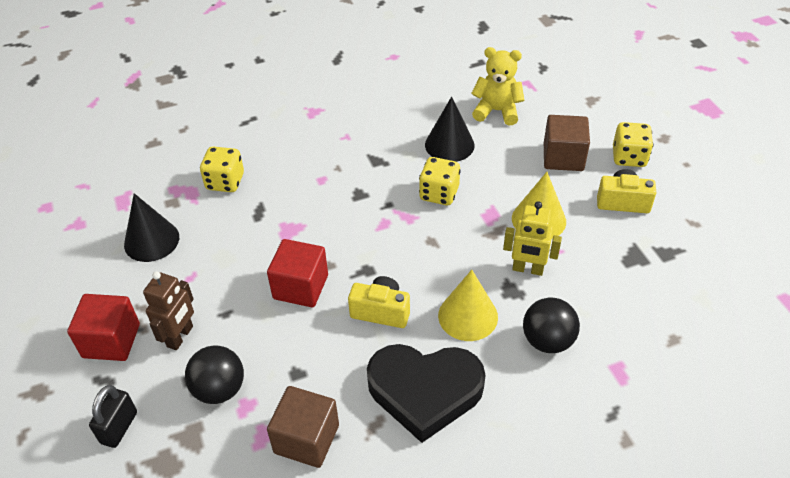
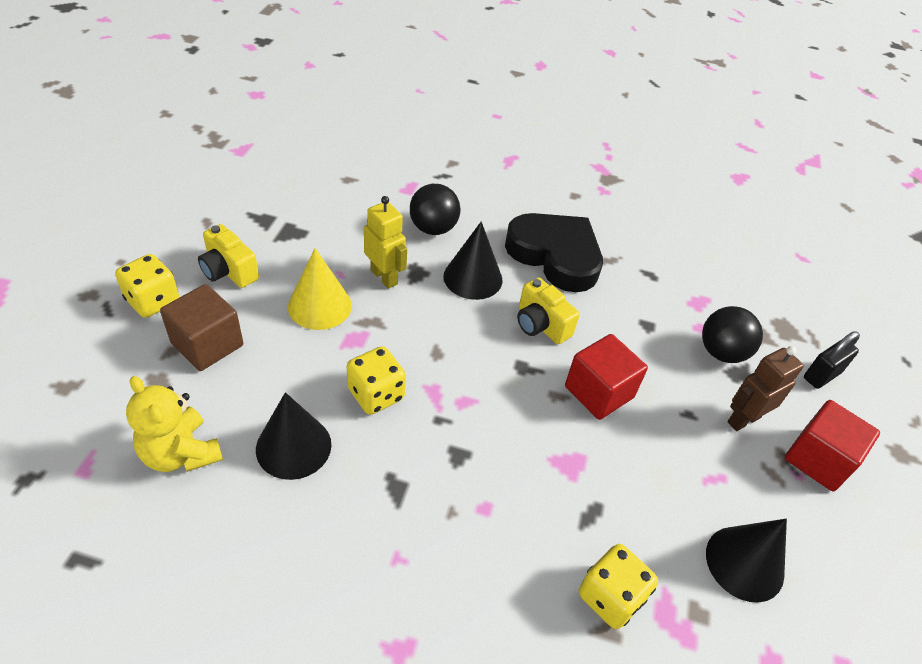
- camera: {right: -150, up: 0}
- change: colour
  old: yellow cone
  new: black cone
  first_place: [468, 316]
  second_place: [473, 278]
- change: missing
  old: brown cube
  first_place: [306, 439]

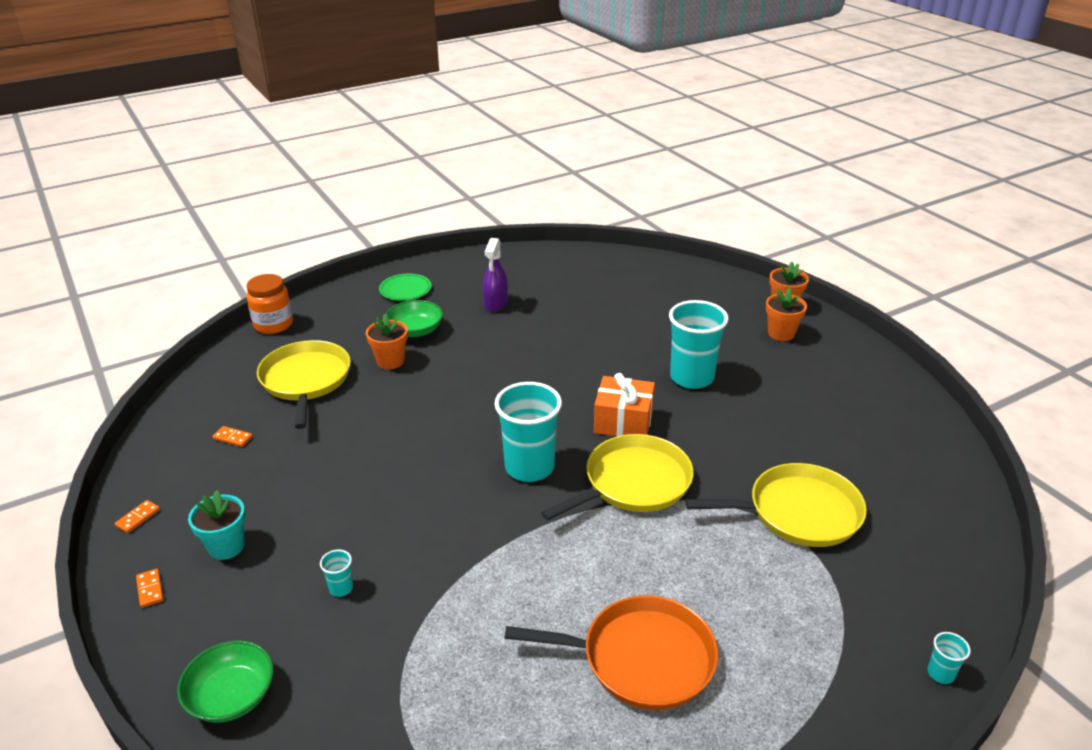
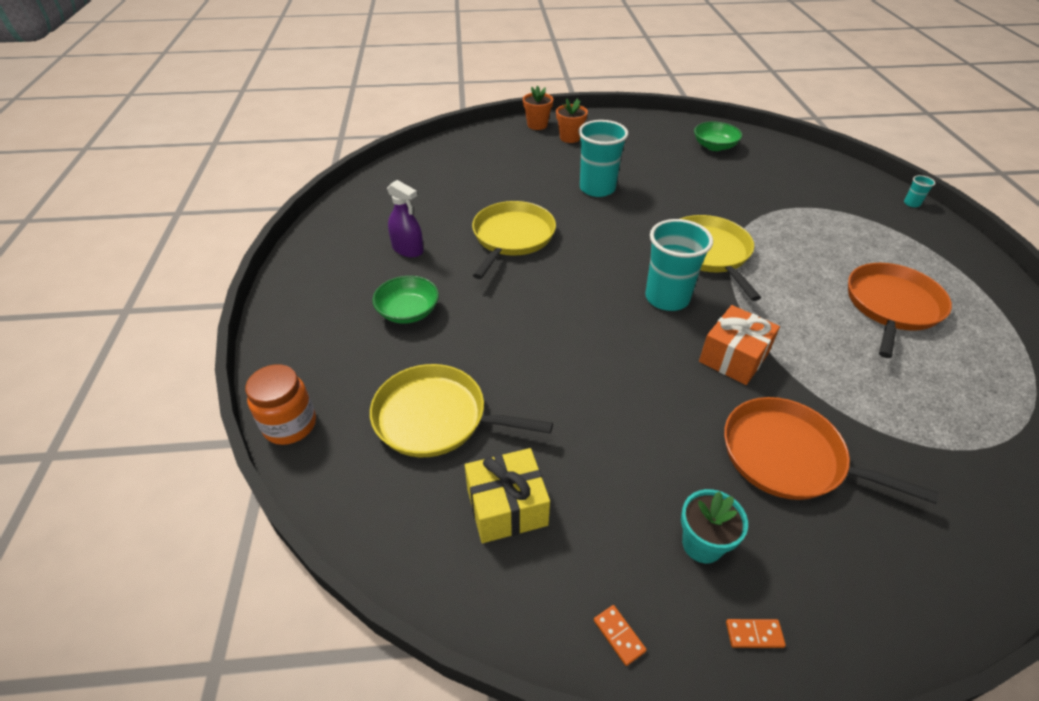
- camera: {right: -65, up: 10}
- change: missing
  old: green plate
  first_place: [405, 290]
- change: missing
  old: orange flower pot
  first_place: [390, 361]
- change: relocated
  old: orange gift
  first_place: [623, 422]
  second_place: [733, 357]
- change: exchanged
  old: orange domino
  new: yellow gift
  first_place: [233, 438]
  second_place: [507, 507]
- change: relocated
  old: yellow pan
  first_place: [798, 512]
  second_place: [512, 237]
- change: exchanged
  old: turquoise cup
  new: orange pan
  first_place: [341, 588]
  second_place: [788, 457]
- change: relocated
  old: green bowl
  first_place: [232, 696]
  second_place: [714, 146]

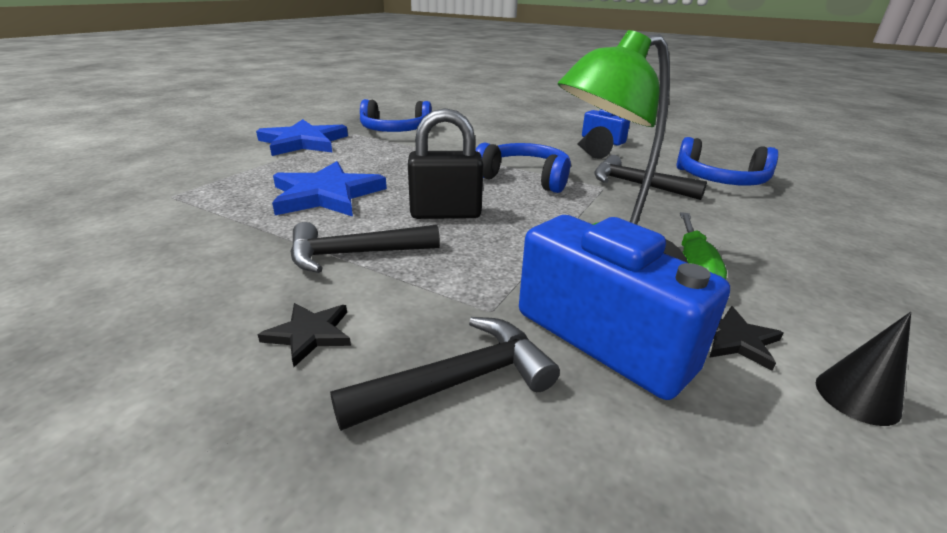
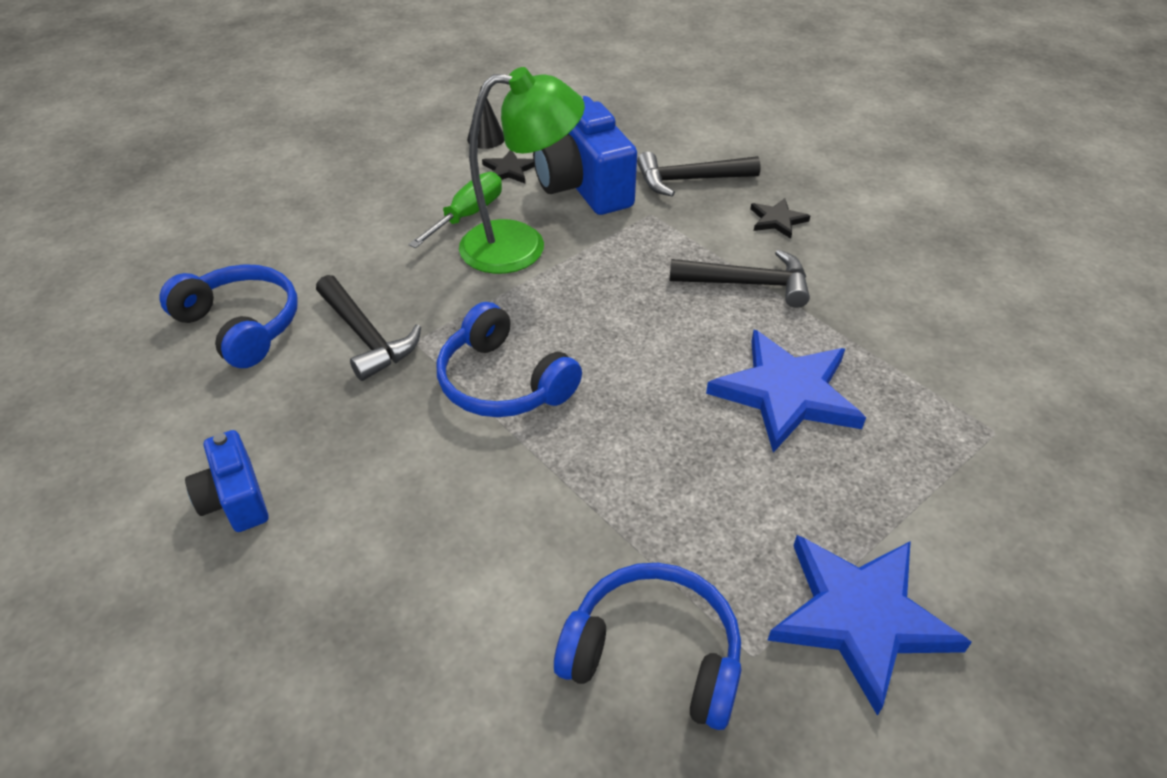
- camera: {right: -160, up: 15}
- change: missing
  old: black padlock
  first_place: [445, 213]
- change: missing
  old: black cone
  first_place: [591, 153]

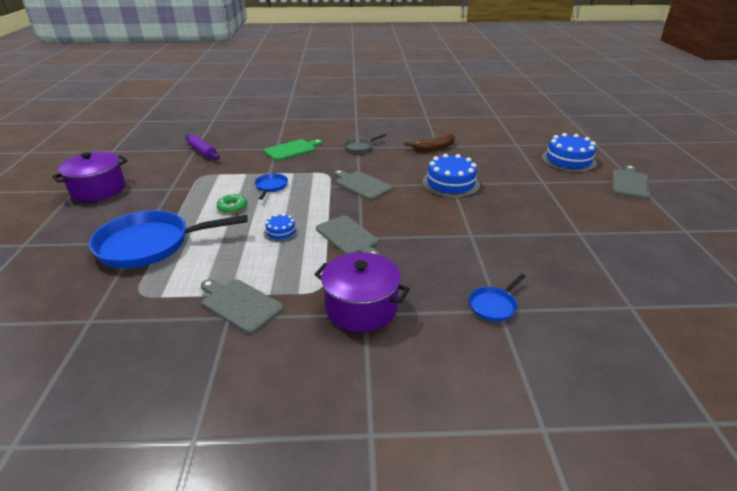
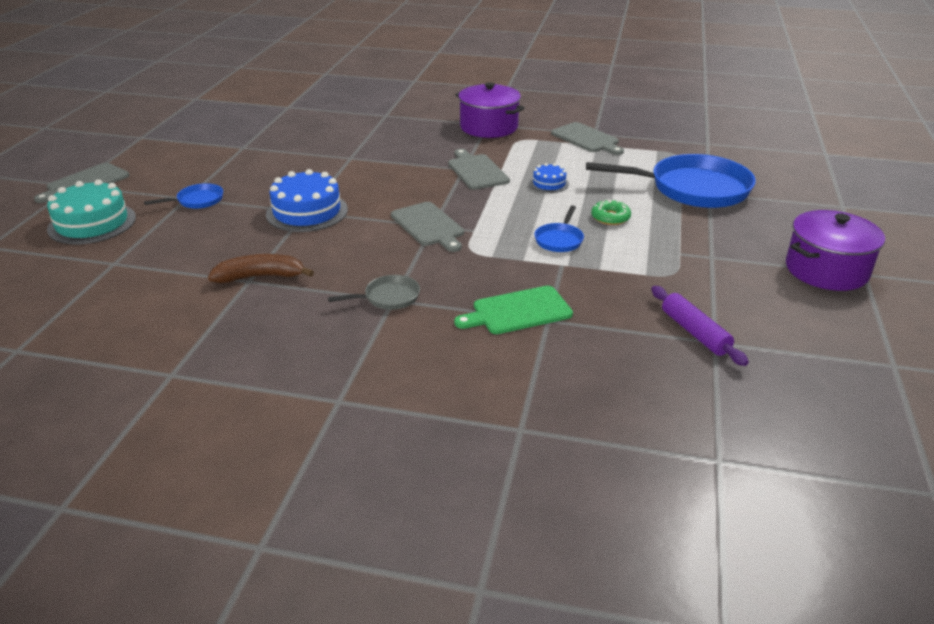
- camera: {right: -165, up: 0}
- change: colour
  old: blue cake
  new: turquoise cake
  first_place: [568, 160]
  second_place: [92, 223]
- change: relocated
  old: blue pan
  first_place: [494, 305]
  second_place: [197, 201]

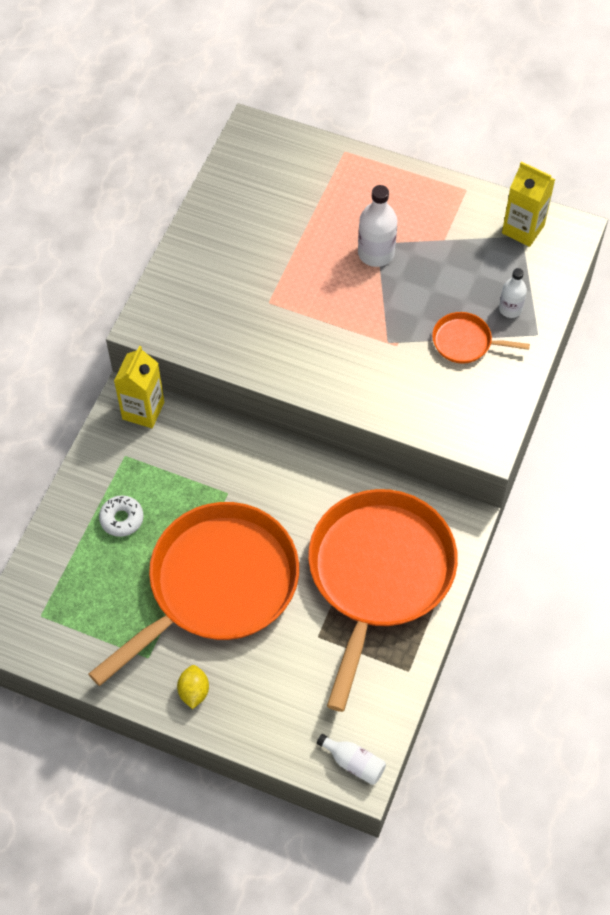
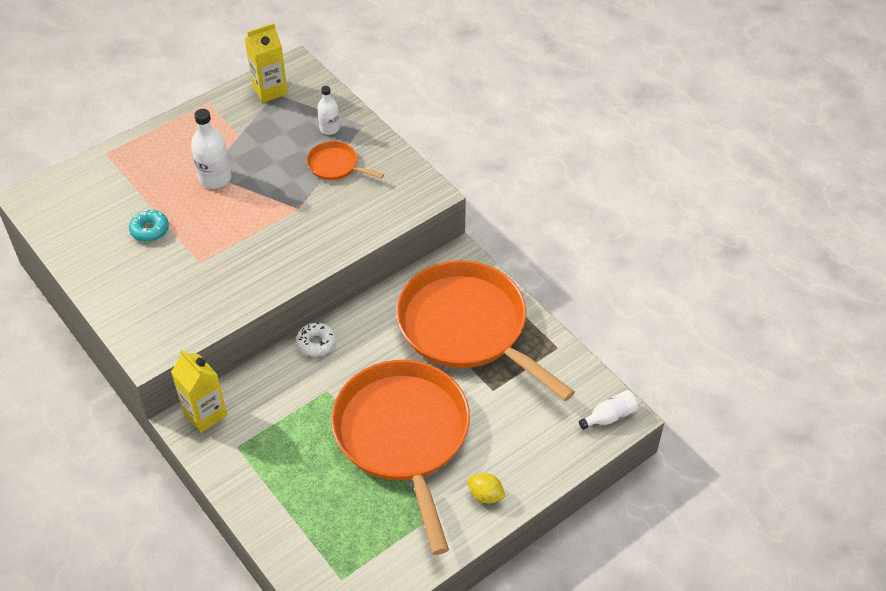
- camera: {right: -60, up: -10}
- change: spun
  old: orange pan
  first_place: [465, 342]
  second_place: [335, 165]
  degrees: 75
- change: relocated
  old: white donut
  first_place: [122, 519]
  second_place: [316, 343]
- change: appeared
  new: turquoise donut
  second_place: [150, 230]

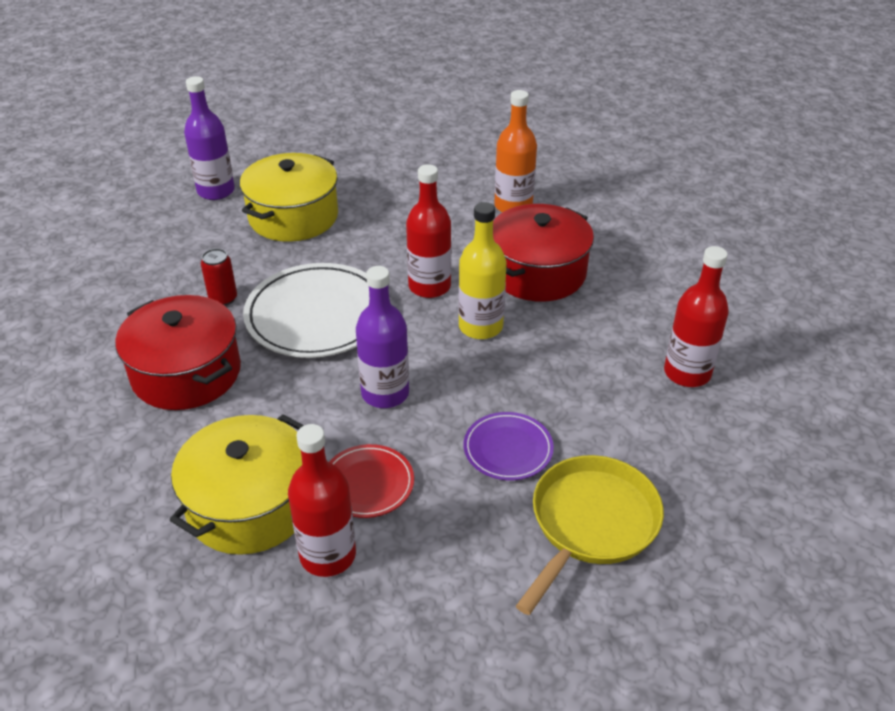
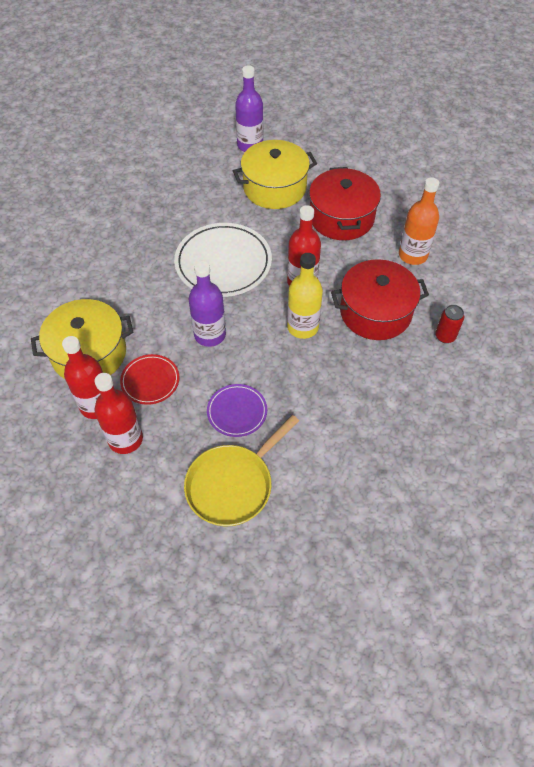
- camera: {right: 40, up: 15}
- change: relocated
  old: red bottle
  first_place: [687, 373]
  second_place: [125, 439]
- change: relocated
  old: red can
  first_place: [223, 299]
  second_place: [445, 336]
- change: relocated
  old: red pot
  first_place: [186, 373]
  second_place: [341, 217]
- change: spun
  old: yellow pan
  first_place: [591, 523]
  second_place: [233, 485]
  degrees: 150

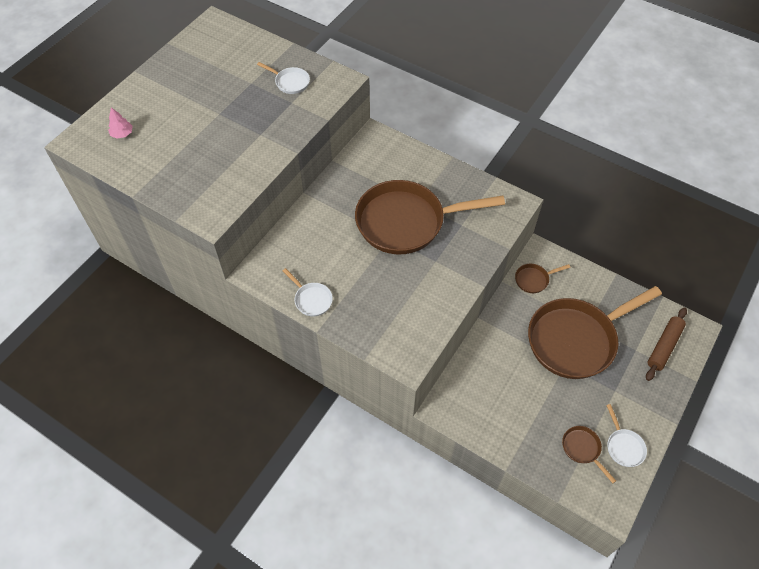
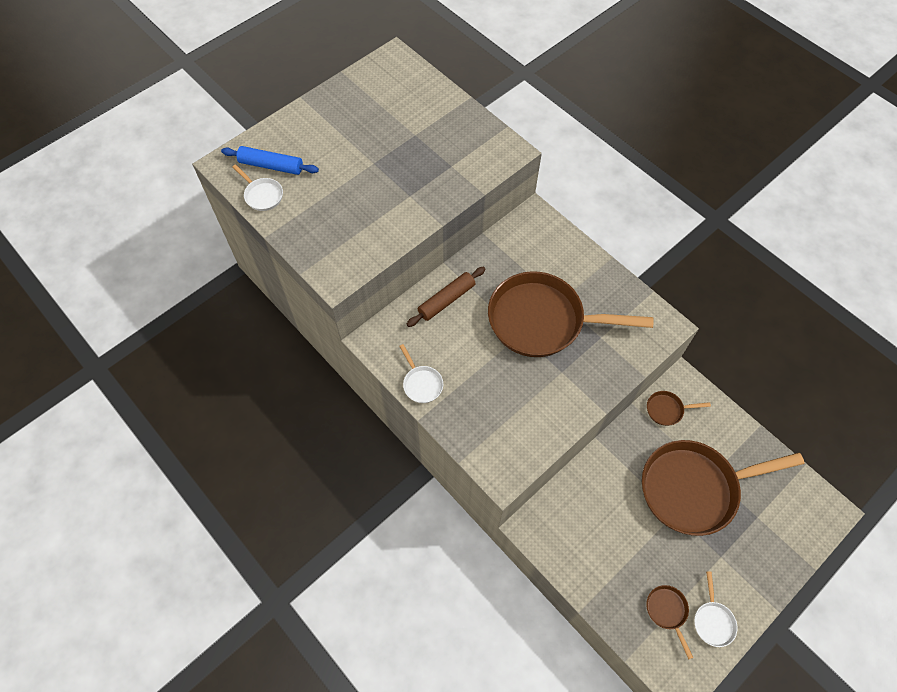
- camera: {right: 15, up: 5}
- change: relocated
  old: white pan
  first_place: [290, 82]
  second_place: [262, 195]
- change: exchanged
  old: pink tree
  new: blue rolling pin
  first_place: [122, 134]
  second_place: [271, 165]
- change: relocated
  old: brown rolling pin
  first_place: [664, 346]
  second_place: [446, 300]

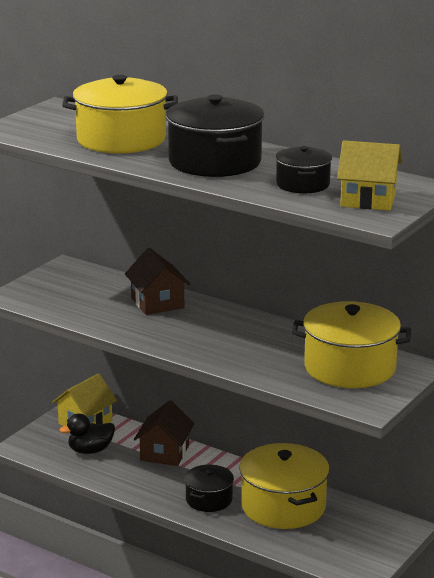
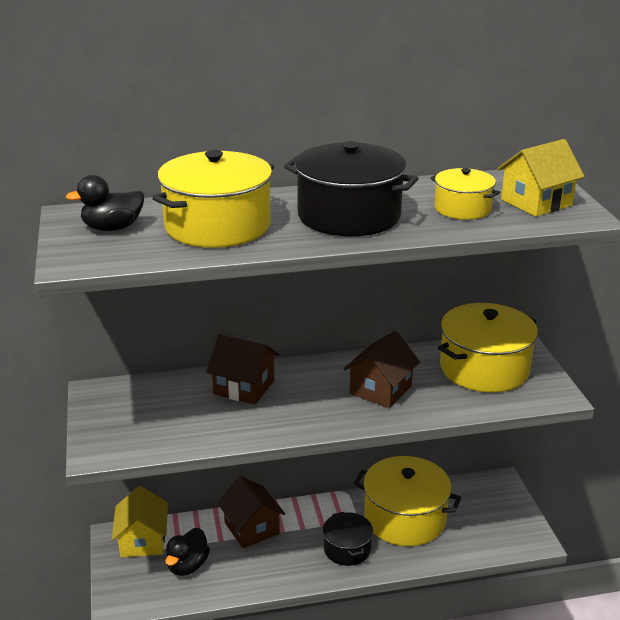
- camera: {right: -45, up: 5}
- change: colour
  old: black pot
  new: yellow pot
  first_place: [303, 184]
  second_place: [462, 208]
- change: appeared
  new: black duck
  second_place: [112, 228]
- change: appeared
  new: brown house
  second_place: [380, 390]

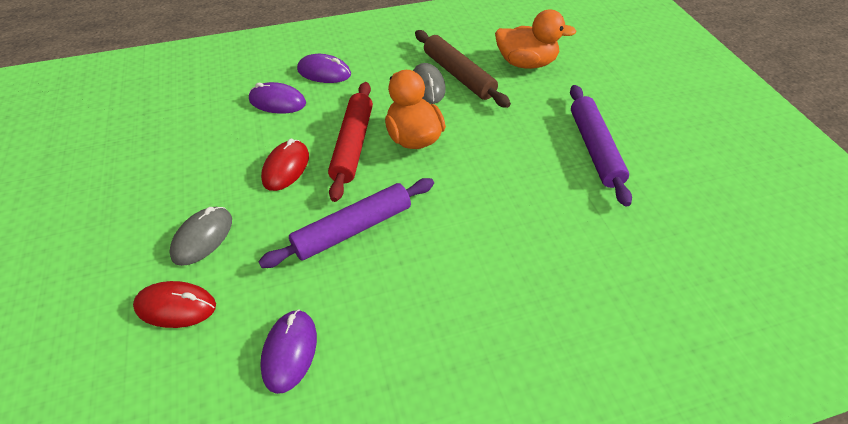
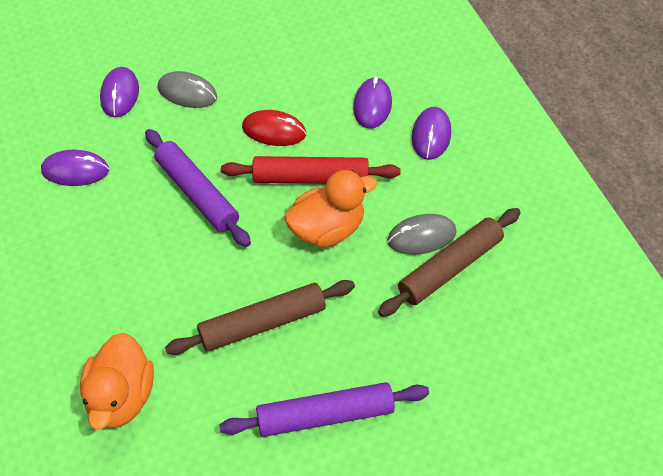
- camera: {right: 85, up: 5}
- change: relocated
  old: orange duck
  first_place: [526, 63]
  second_place: [121, 397]
- change: colour
  old: red mouse
  new: purple mouse
  first_place: [176, 306]
  second_place: [120, 94]
- change: appeared
  new: brown rolling pin
  second_place: [263, 323]

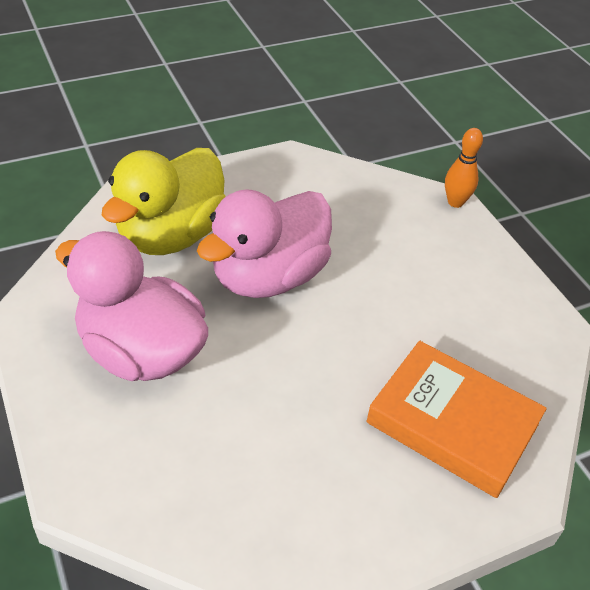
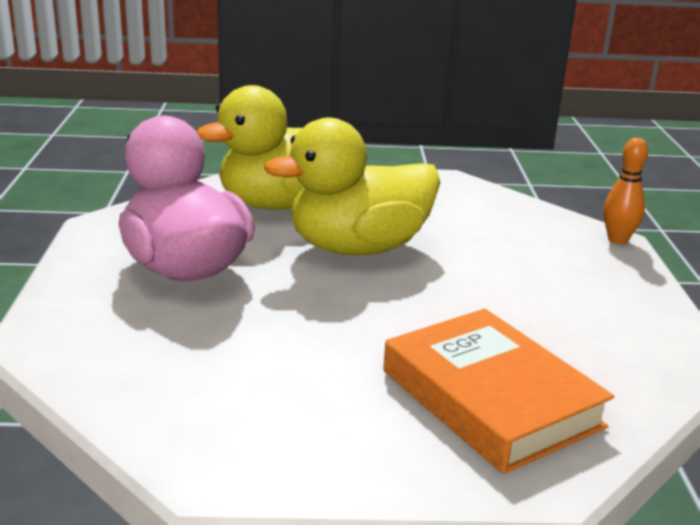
- camera: {right: 25, up: -20}
- change: colour
  old: pink duck
  new: yellow duck
  first_place: [268, 277]
  second_place: [358, 248]

